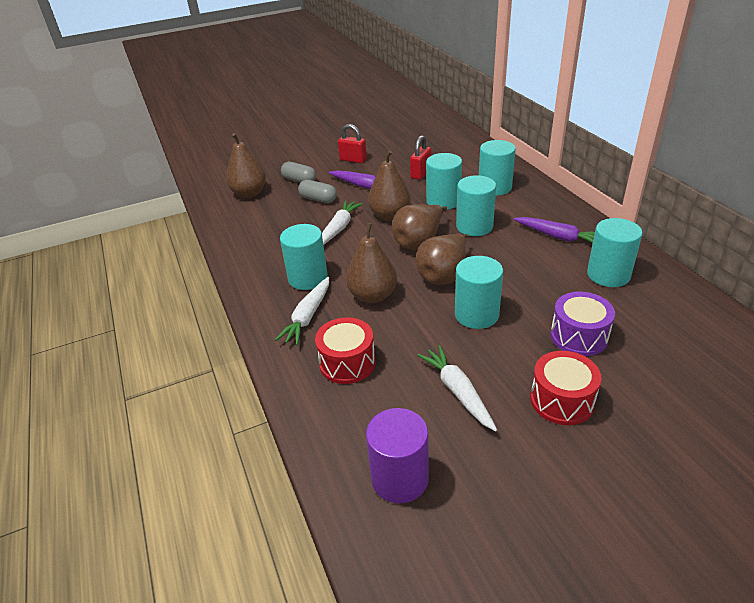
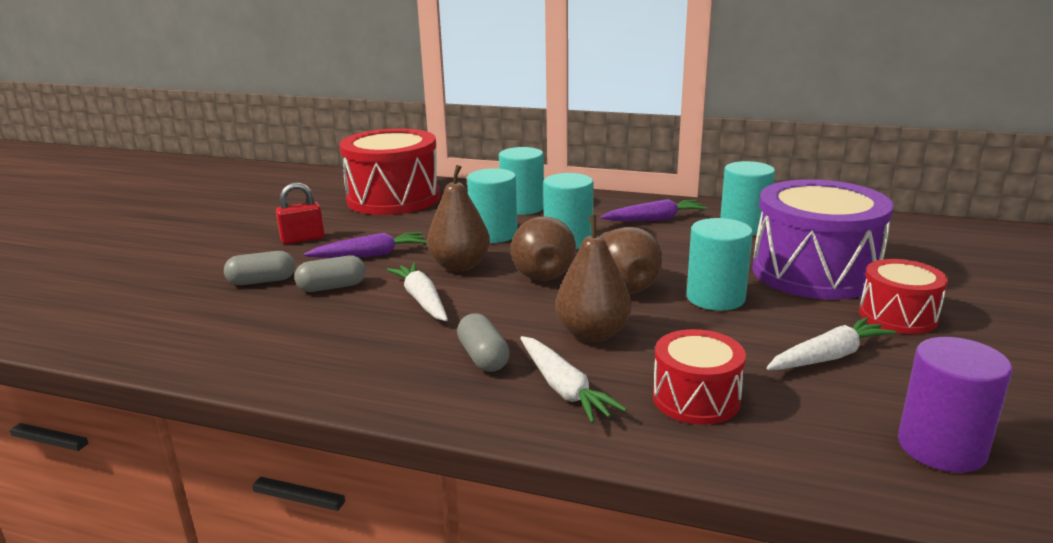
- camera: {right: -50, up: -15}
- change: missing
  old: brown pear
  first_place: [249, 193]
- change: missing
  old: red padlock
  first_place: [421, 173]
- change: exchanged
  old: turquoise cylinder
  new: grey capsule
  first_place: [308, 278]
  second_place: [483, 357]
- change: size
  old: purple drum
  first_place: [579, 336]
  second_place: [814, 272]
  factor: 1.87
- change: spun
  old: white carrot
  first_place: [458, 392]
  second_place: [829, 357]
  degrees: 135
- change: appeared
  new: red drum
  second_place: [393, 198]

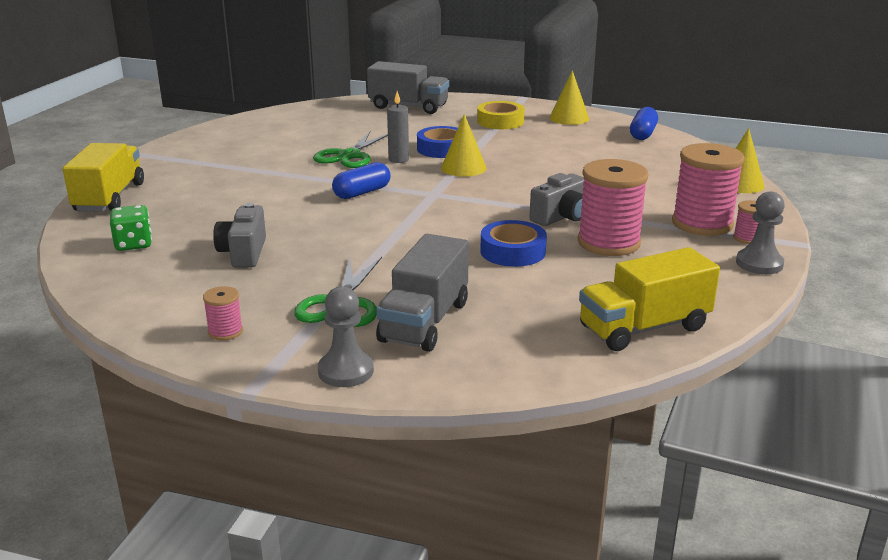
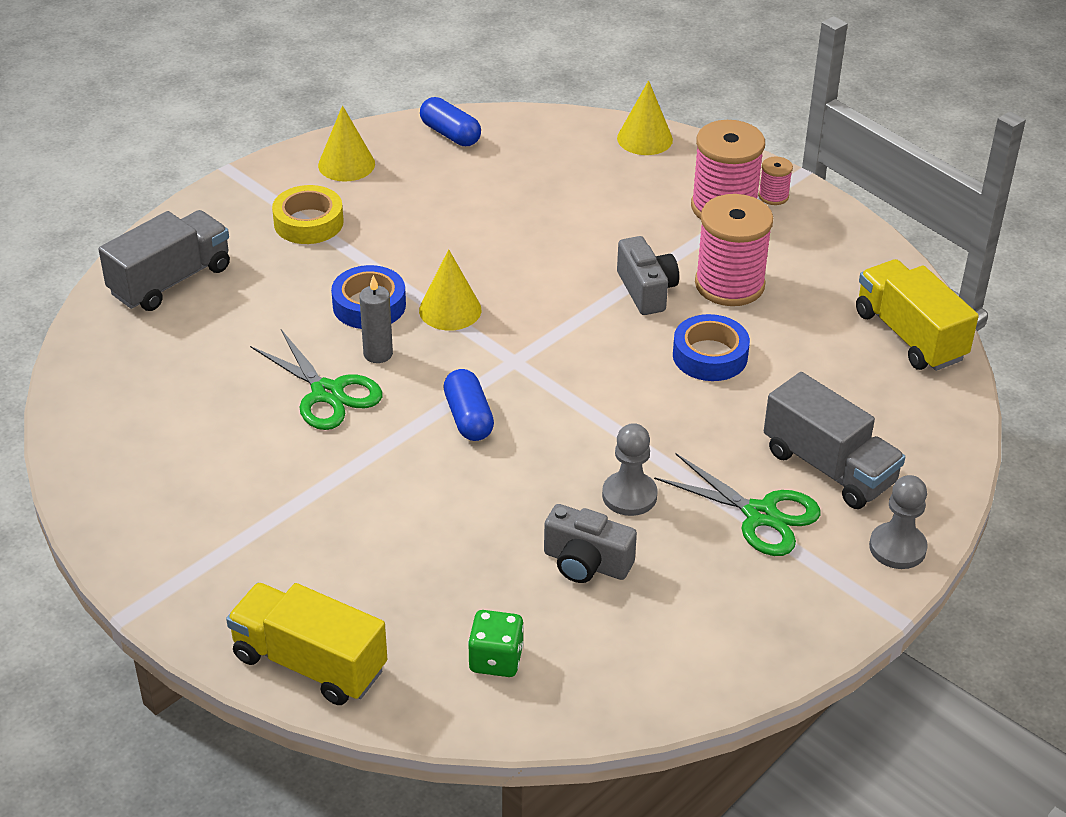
- camera: {right: -65, up: 15}
- change: relocated
  old: grey pawn
  first_place: [759, 263]
  second_place: [629, 495]
- change: spun
  old: yellow truck
  first_place: [644, 328]
  second_place: [909, 336]
  degrees: 150
- change: missing
  old: pink spool
  first_place: [225, 332]

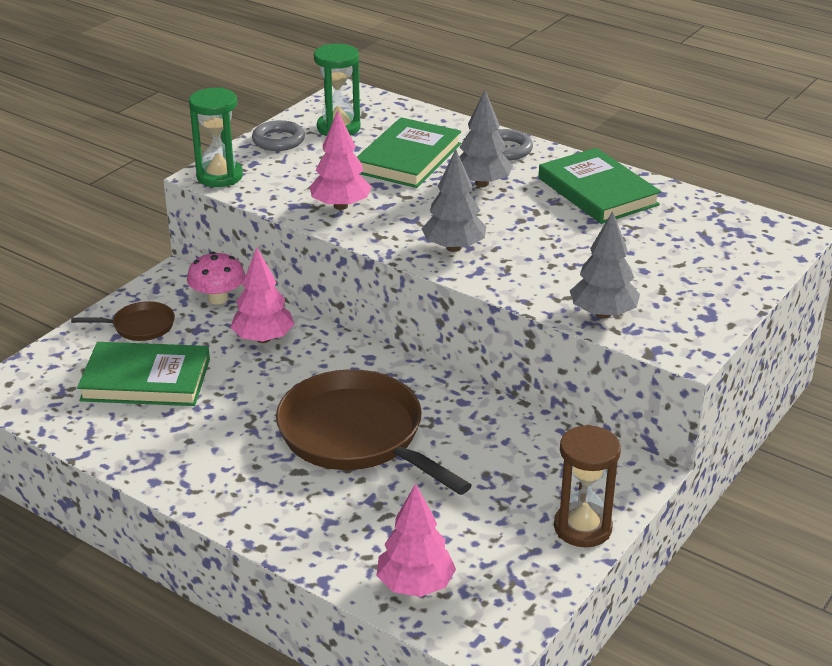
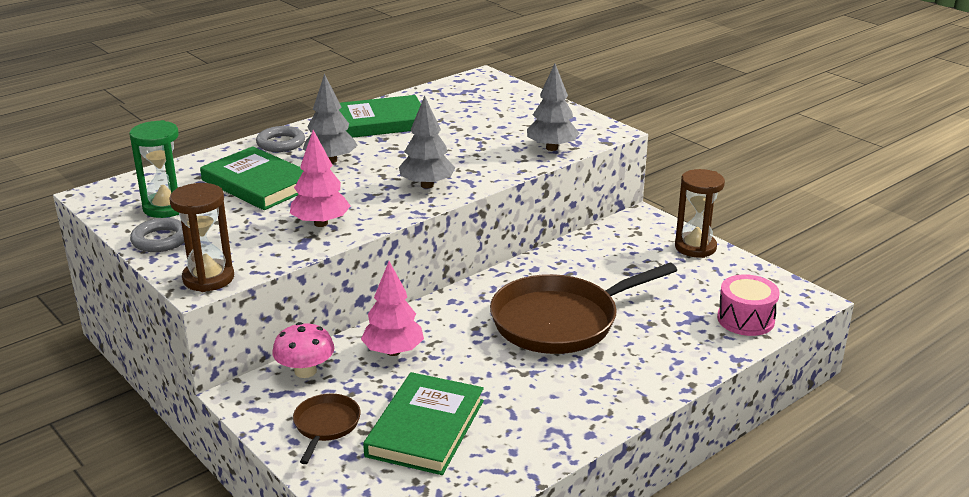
- camera: {right: -75, up: -5}
- change: colour
  old: green hourglass
  new: brown hourglass
  first_place: [219, 176]
  second_place: [208, 278]
- change: exchanged
  old: pink tree
  new: pink drum
  first_place: [415, 585]
  second_place: [745, 319]

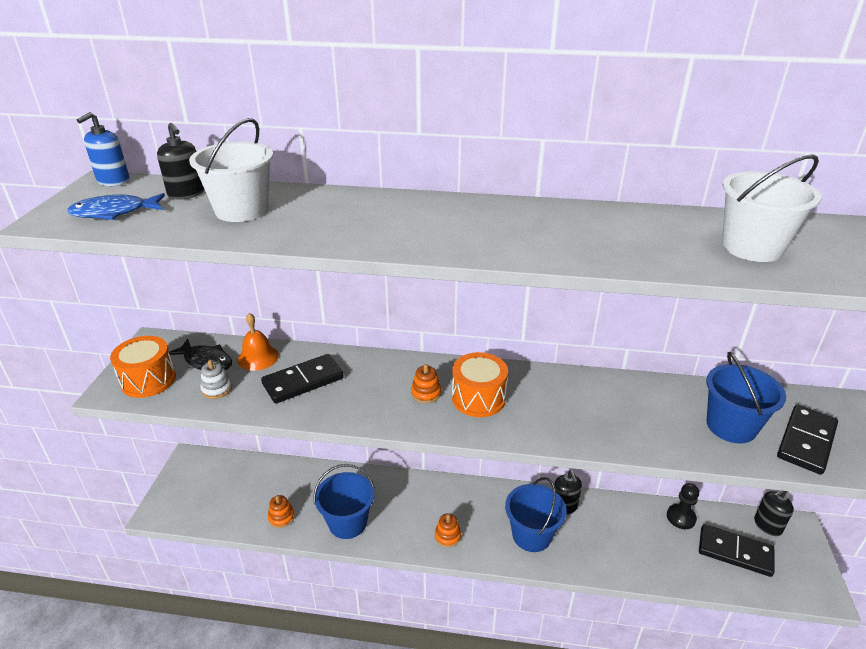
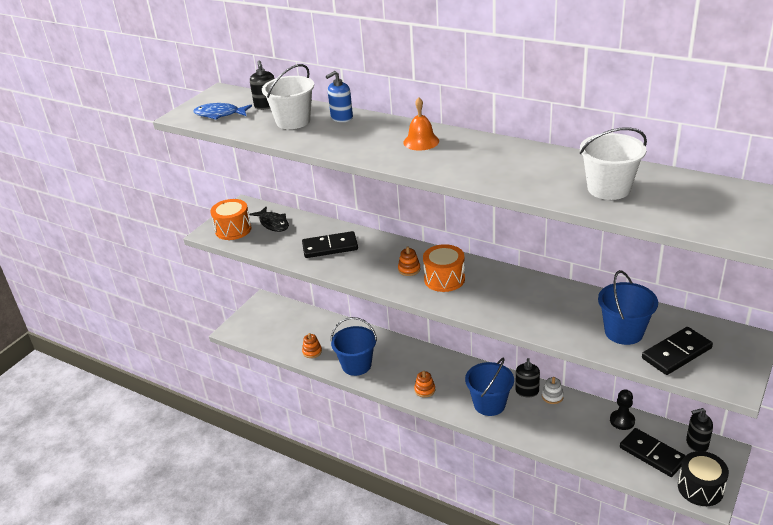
- camera: {right: 25, up: 0}
- change: relocated
  old: blue soap dispenser
  first_place: [113, 181]
  second_place: [341, 118]
- change: relocated
  old: orange bell
  first_place: [258, 357]
  second_place: [421, 141]
- change: relocated
  old: white stacking toy
  first_place: [217, 389]
  second_place: [552, 396]
- change: appeared
  new: black drum
  second_place: [700, 488]

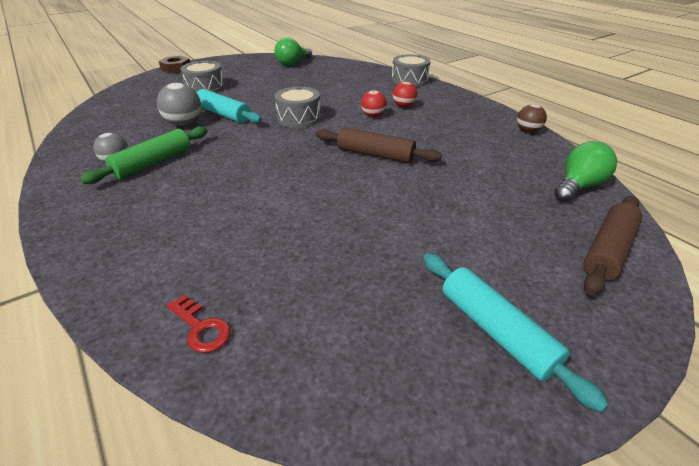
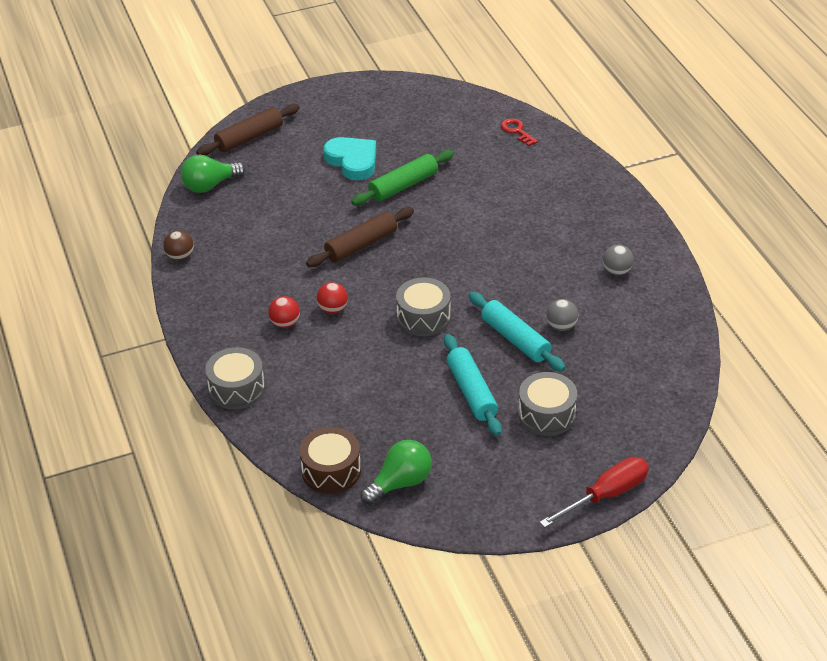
- camera: {right: -165, up: 5}
- change: exchanged
  old: brown nut
  new: red screwdriver
  first_place: [176, 68]
  second_place: [606, 495]
- change: size
  old: grey ball
  first_place: [184, 124]
  second_place: [561, 326]
  factor: 0.65
- change: relocated
  old: green rolling pin
  first_place: [153, 163]
  second_place: [403, 185]
- change: spun
  old: brown rolling pin
  first_place: [375, 155]
  second_place: [361, 245]
  degrees: -75
- change: relocated
  old: turquoise rolling pin
  first_place: [496, 331]
  second_place: [471, 392]
- change: appeared
  new: turquoise heart
  second_place: [352, 161]
- change: appeared
  new: brown drum
  second_place: [331, 471]

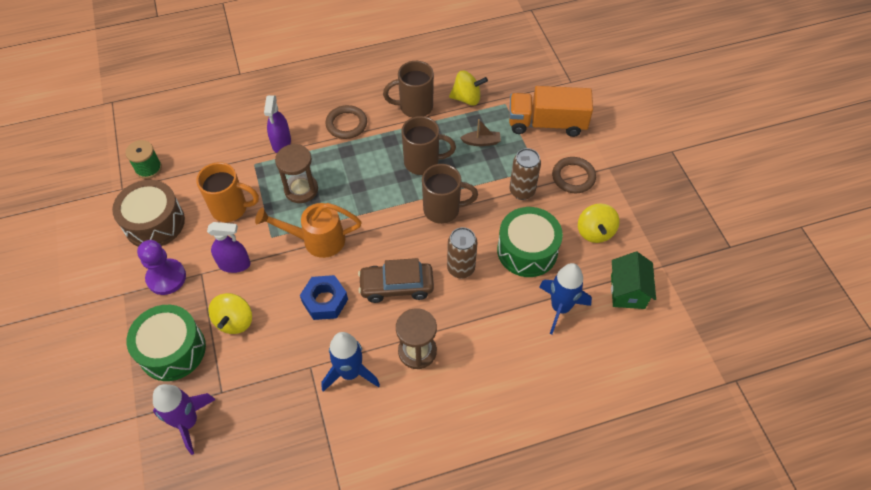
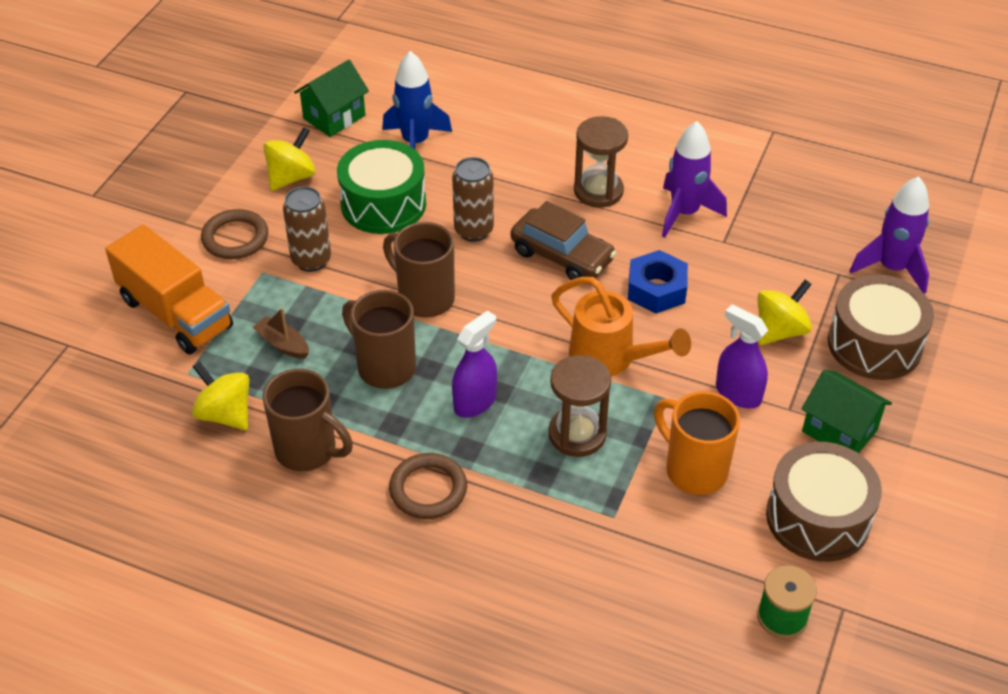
- camera: {right: -140, up: -10}
- change: relocated
  old: purple spray bottle
  first_place: [281, 143]
  second_place: [475, 402]
- change: exchanged
  old: purple pawn
  new: green house
  first_place: [166, 277]
  second_place: [839, 431]
- change: colour
  old: green drum
  new: brown drum
  first_place: [172, 350]
  second_place: [874, 344]
- change: colour
  old: blue rocket
  new: purple rocket
  first_place: [350, 373]
  second_place: [684, 213]

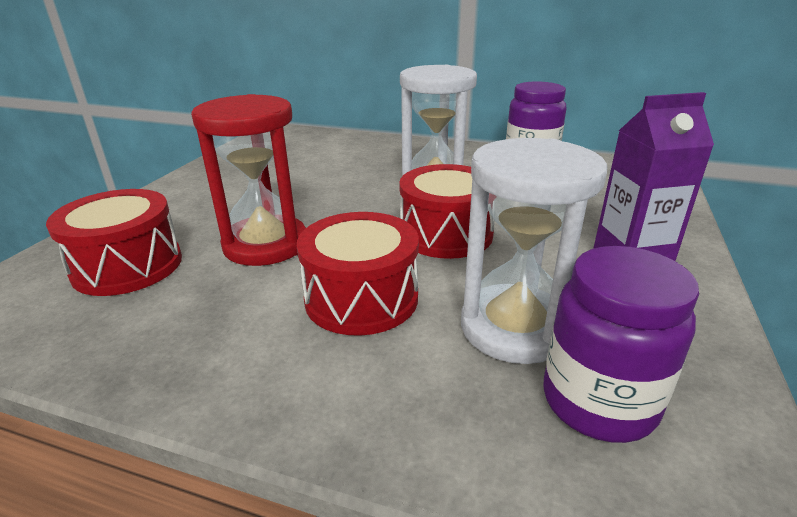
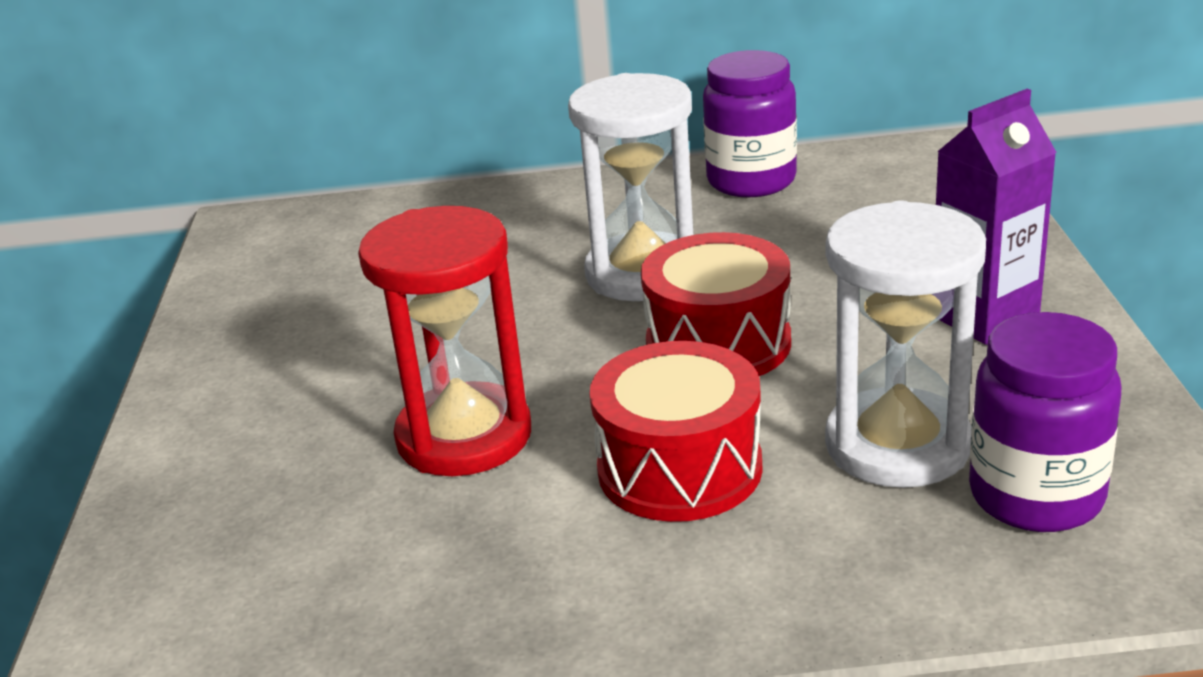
- camera: {right: -20, up: 0}
- change: missing
  old: red drum
  first_place: [128, 266]

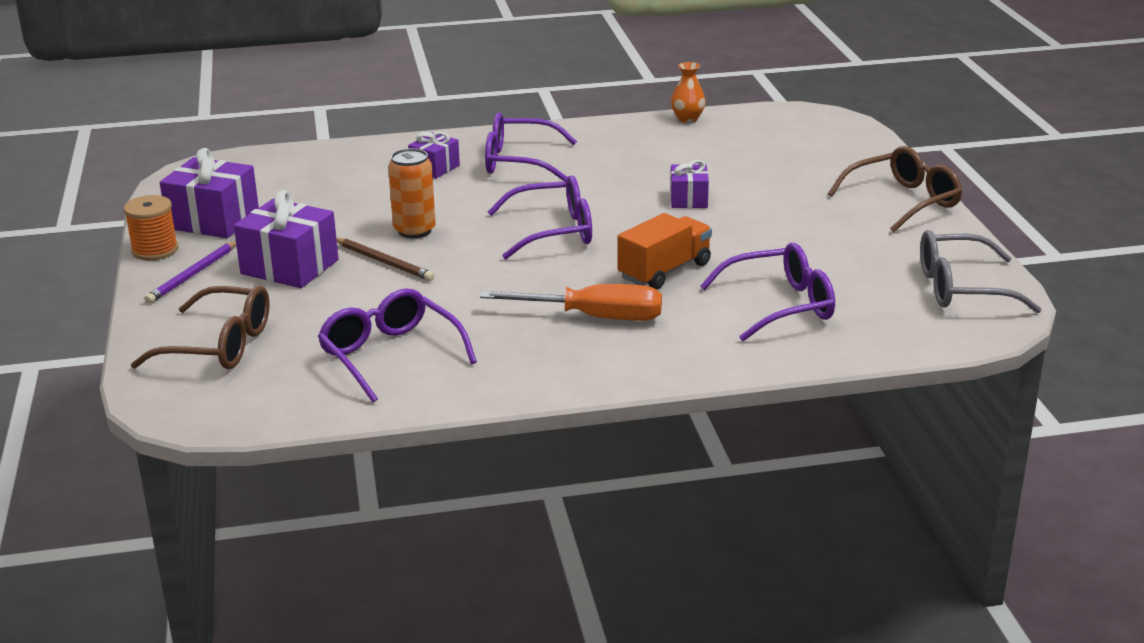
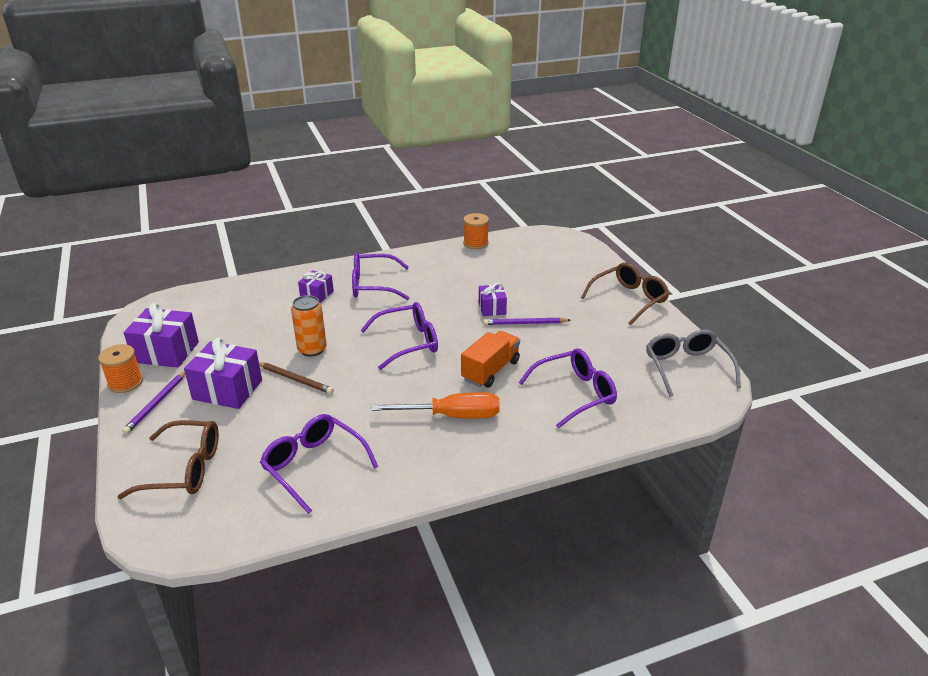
- camera: {right: -10, up: 5}
- change: exchanged
  old: orange vase
  new: orange spool
  first_place: [687, 119]
  second_place: [475, 243]
- change: spun
  old: grey glasses
  first_place: [962, 288]
  second_place: [687, 368]
  degrees: 90
- change: appeared
  new: purple pencil
  second_place: [525, 323]

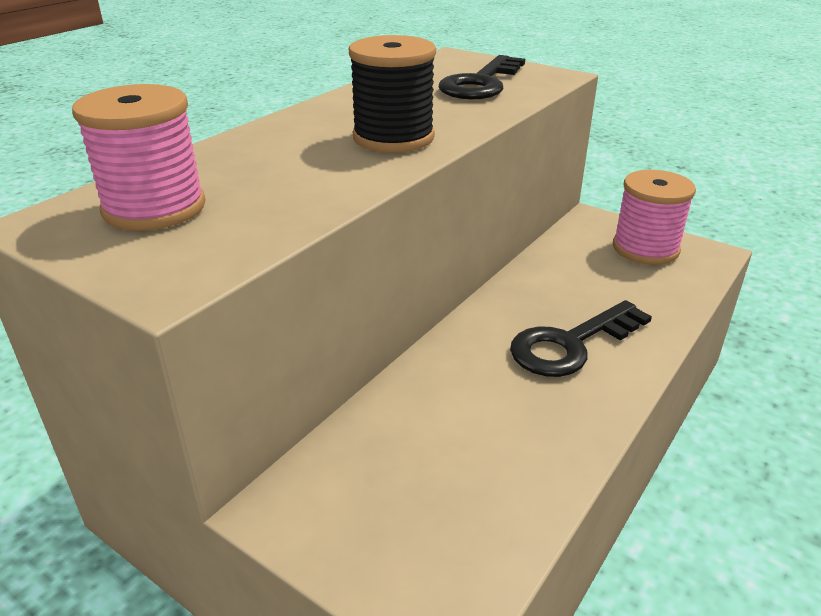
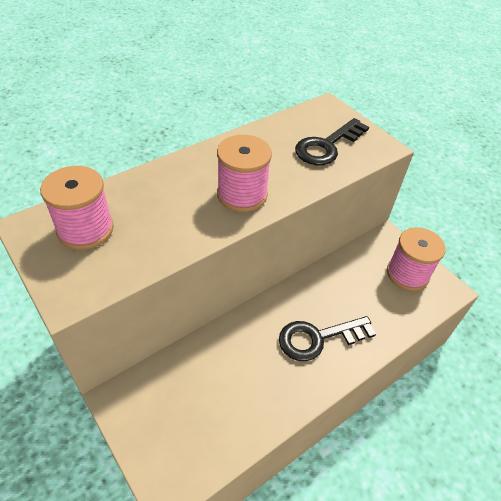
- camera: {right: 15, up: 15}
- change: colour
  old: black spool
  new: pink spool
  first_place: [393, 138]
  second_place: [242, 194]

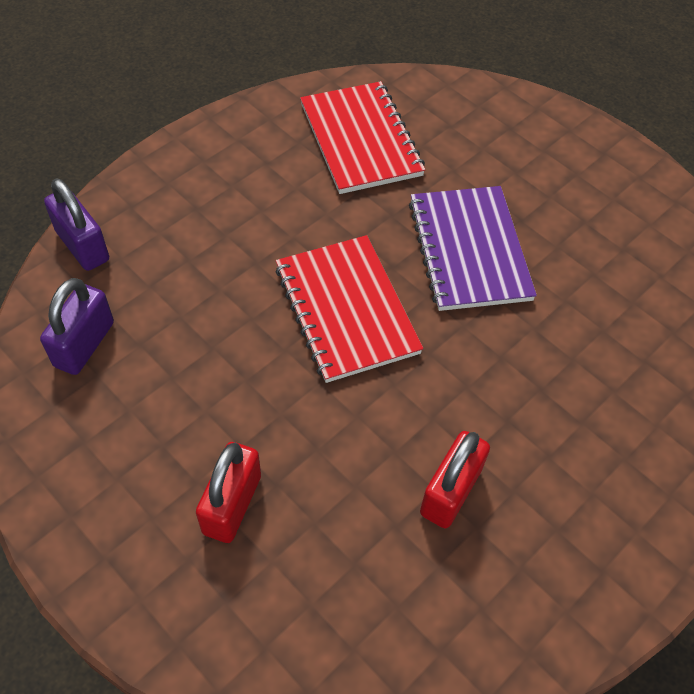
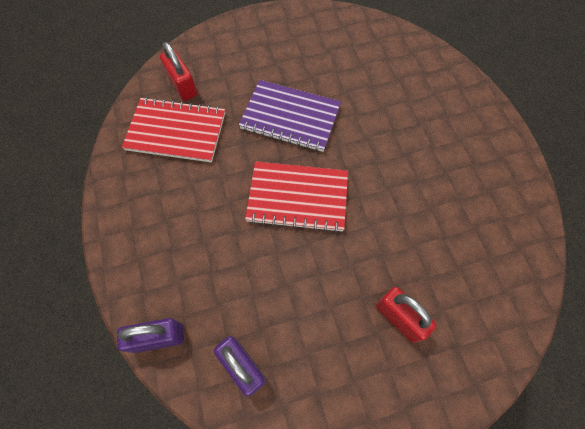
- camera: {right: -60, up: 10}
- change: relocated
  old: red padlock
  first_place: [450, 492]
  second_place: [182, 86]

